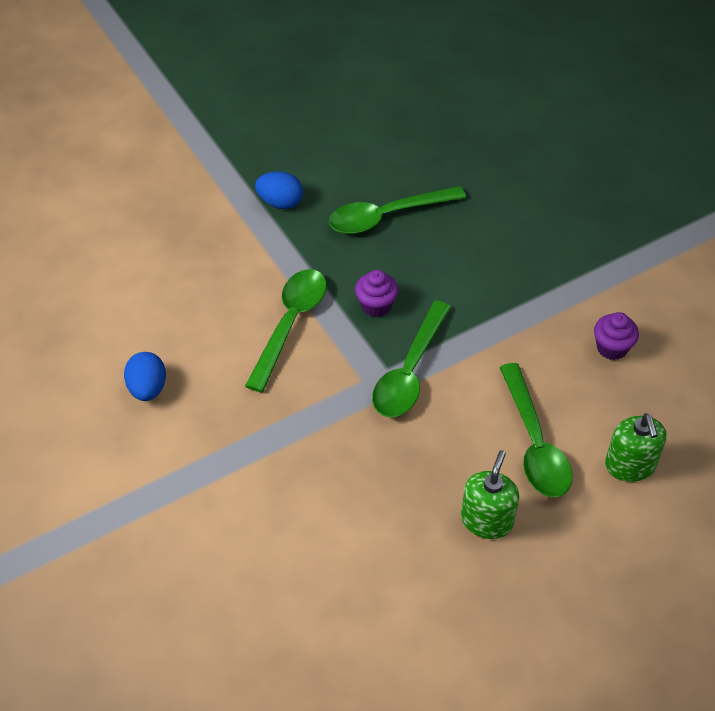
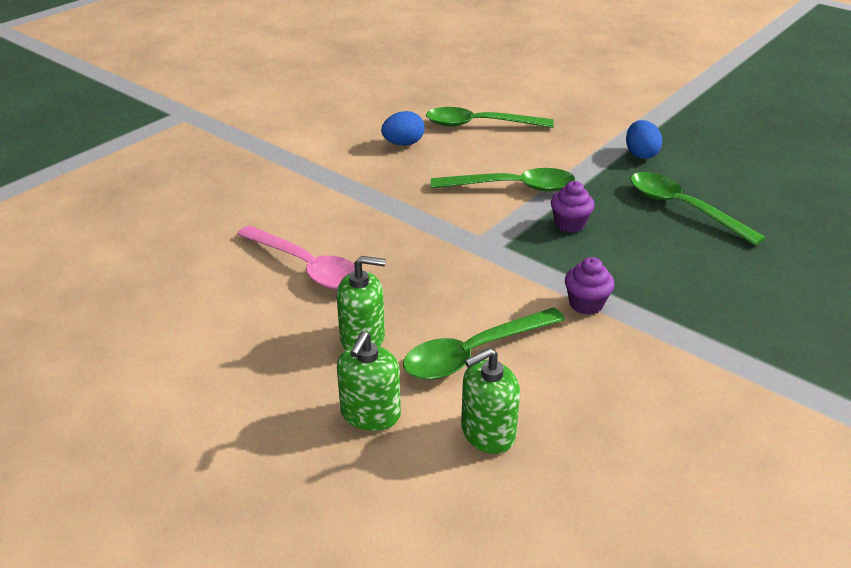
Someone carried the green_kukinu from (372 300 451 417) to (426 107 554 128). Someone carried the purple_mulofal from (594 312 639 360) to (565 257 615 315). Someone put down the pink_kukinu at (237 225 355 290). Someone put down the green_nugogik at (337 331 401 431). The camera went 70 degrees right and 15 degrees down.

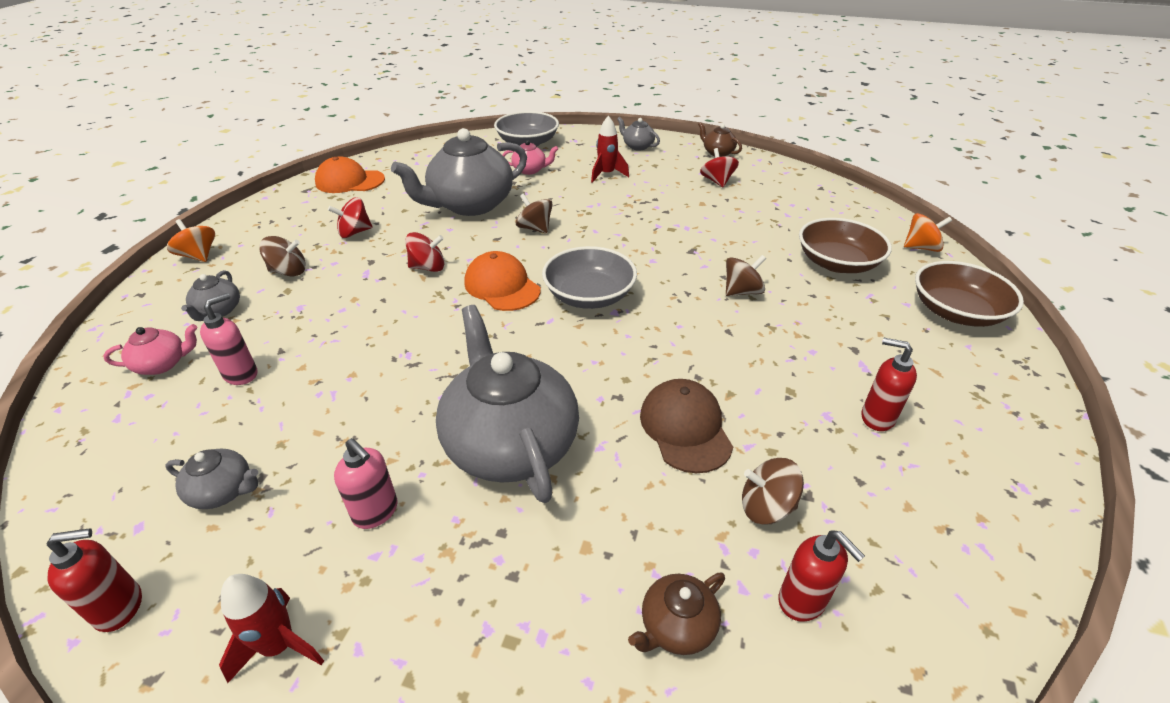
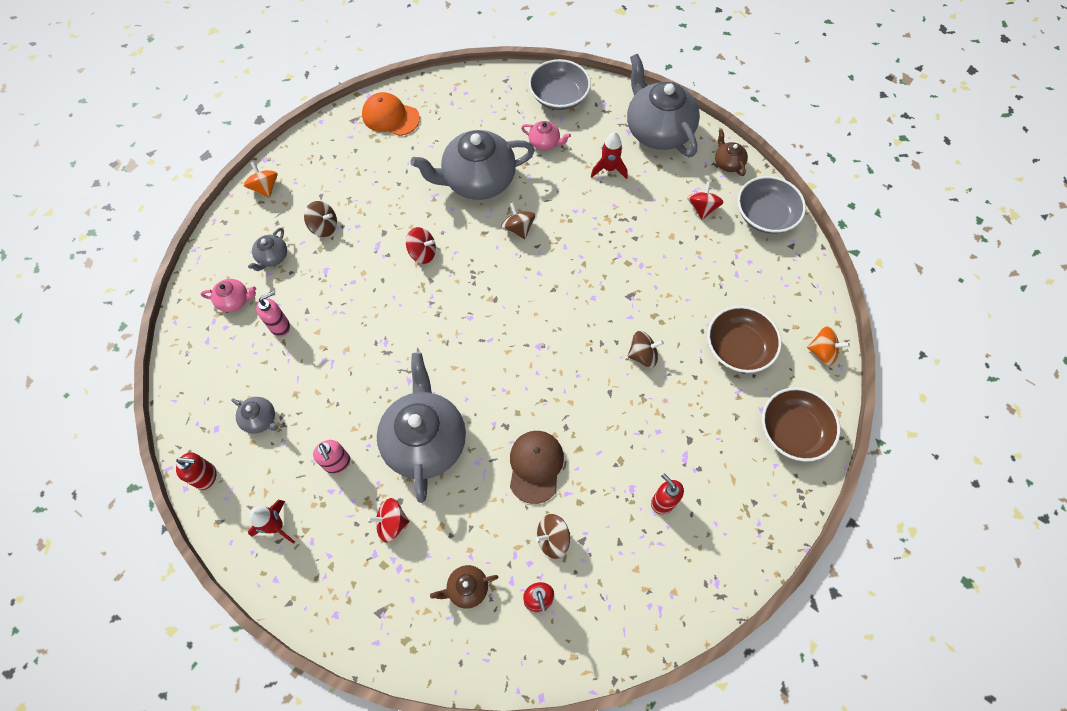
Someone scaled the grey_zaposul at (617 117 660 150) by 2.26. Someone carried the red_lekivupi from (328 197 373 238) to (368 498 409 543). Someone carried the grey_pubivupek from (542 246 637 309) to (737 176 806 234). Someone took away the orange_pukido at (464 251 541 311). Someone rotated the brown_lekivupi at (742 458 804 525) by 45 degrees counterclockwise. The camera went 20 degrees right and 25 degrees up.

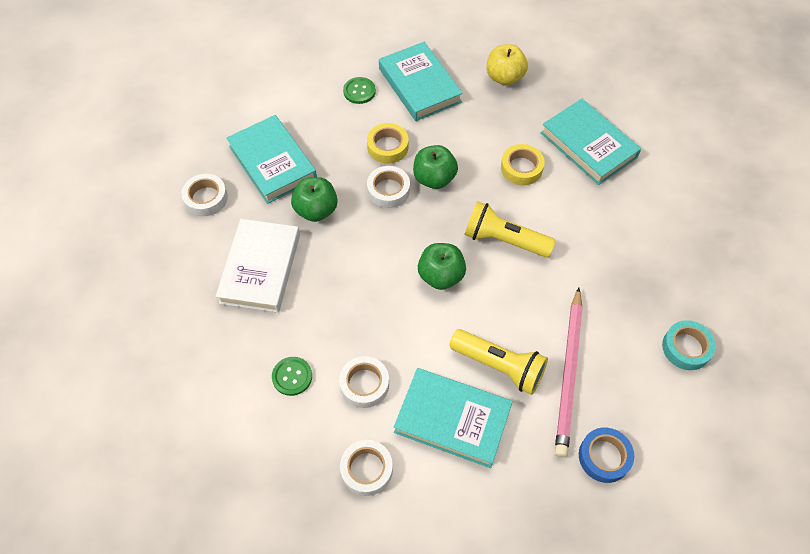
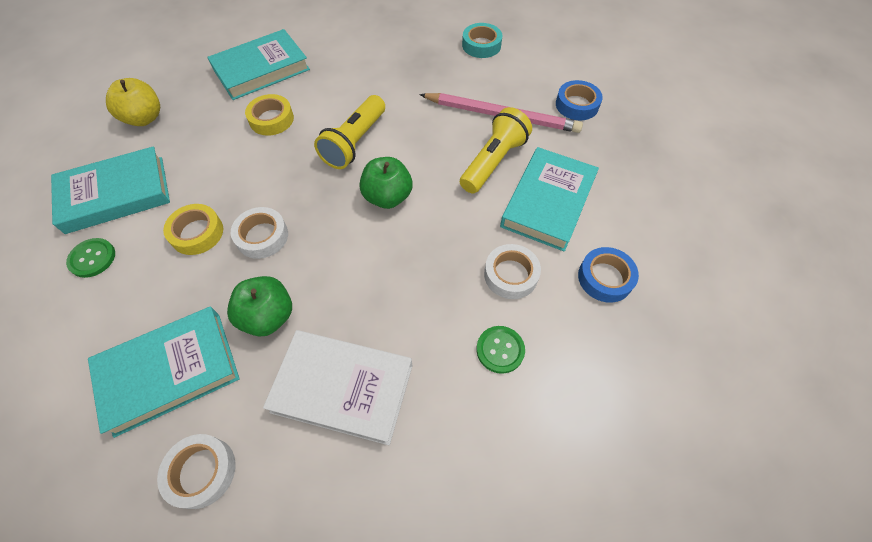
Someone took away the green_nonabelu at (413 145 458 189). Someone repainted the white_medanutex at (340 440 393 496), which became the blue_medanutex at (578 247 639 303). The camera went 85 degrees left and 0 degrees up.

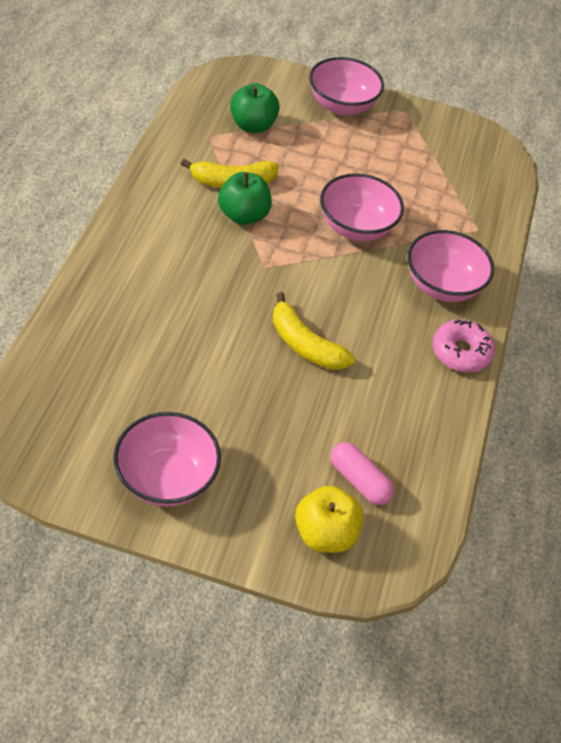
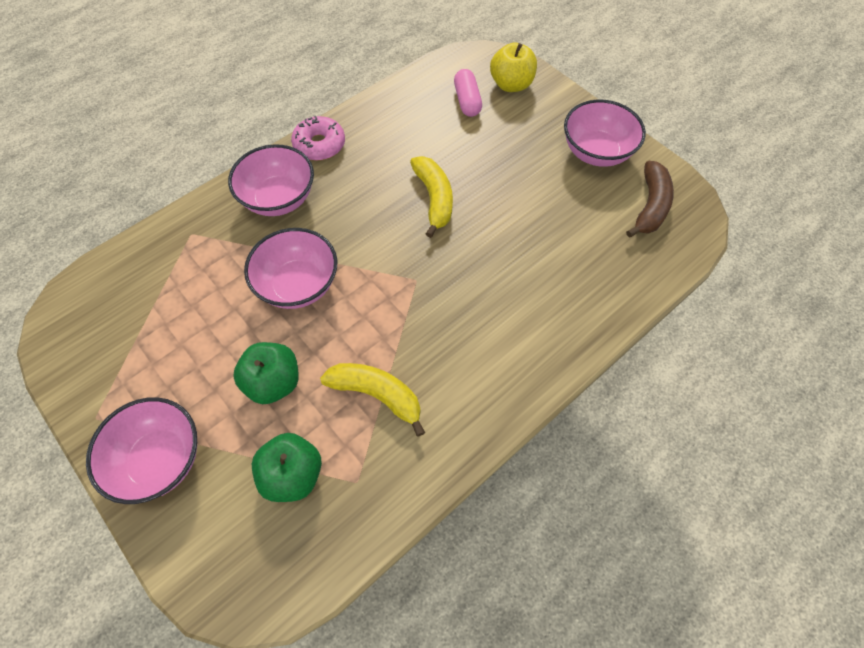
Someone carried the green_nonabelu from (218 172 272 225) to (233 342 299 404). Someone put down the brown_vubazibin at (626 161 674 238). The camera went 140 degrees left and 10 degrees up.

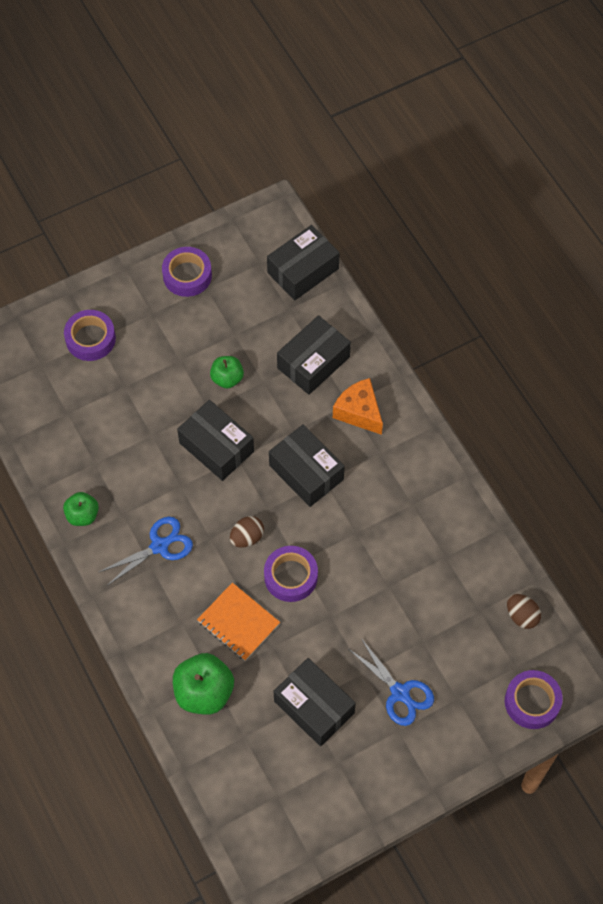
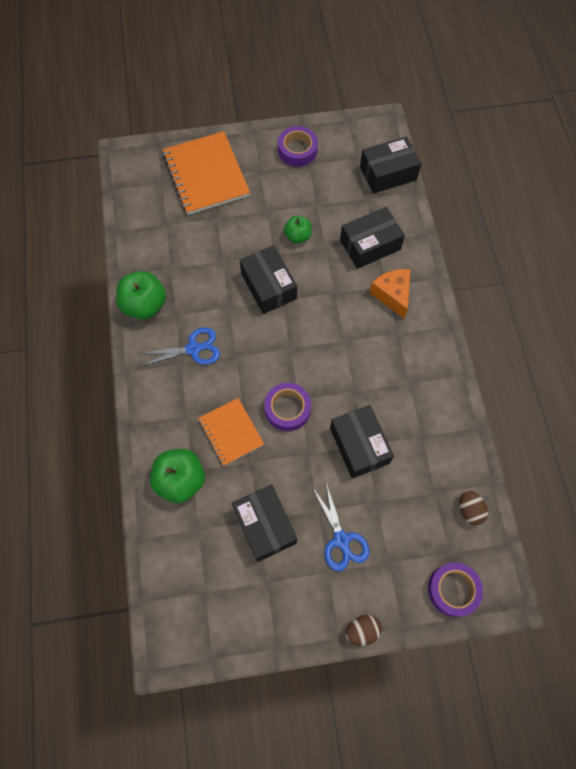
Someone swapped the purple_medanutex at (64 310 116 361) for the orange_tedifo at (163 131 250 215). Someone carried the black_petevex from (269 425 345 507) to (330 405 394 478). Someone scaled the green_nonabelu at (63 492 99 526) by 1.67. Someone carried the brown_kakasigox from (230 516 264 548) to (345 615 382 646). The camera went 20 degrees right and 5 degrees up.

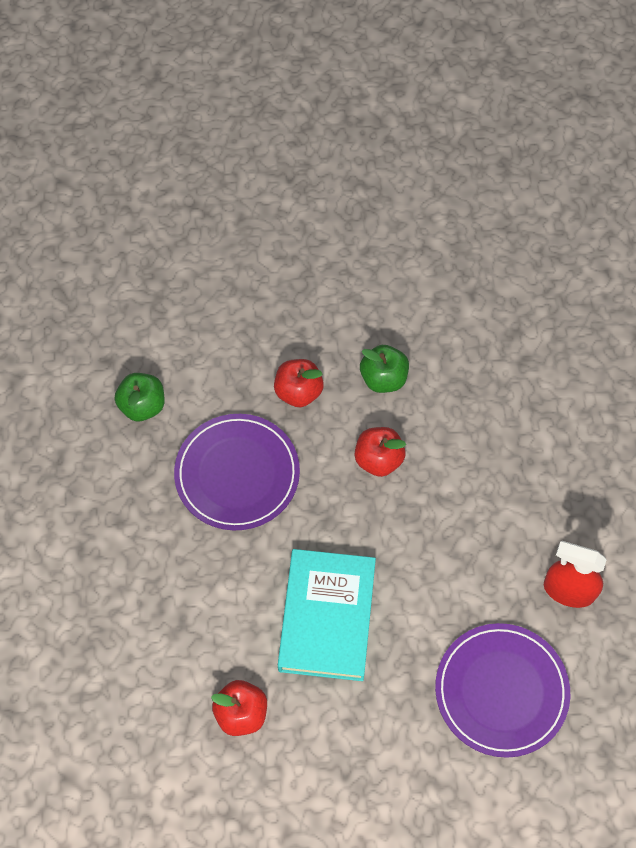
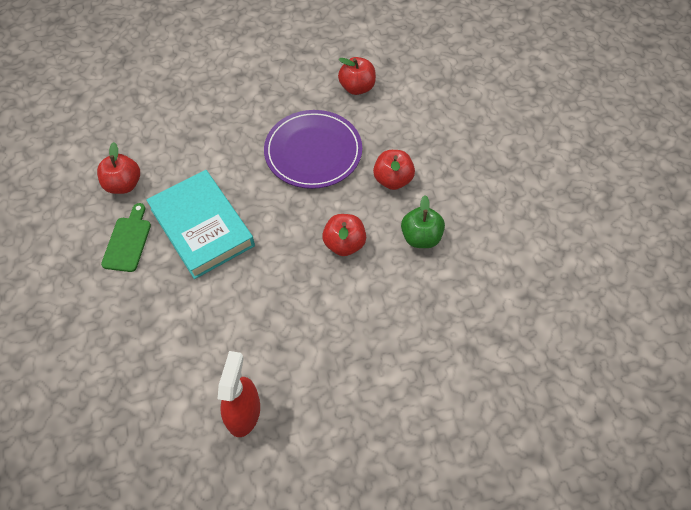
Someone repainted the green_nonabelu at (115 373 165 421), which became the red_nonabelu at (338 57 376 95). Someone rotated the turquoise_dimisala at (278 549 376 681) by 60 degrees clockwise. Someone took away the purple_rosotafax at (435 623 570 758). Someone put down the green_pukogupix at (101 203 151 272). The camera went 80 degrees right and 5 degrees down.

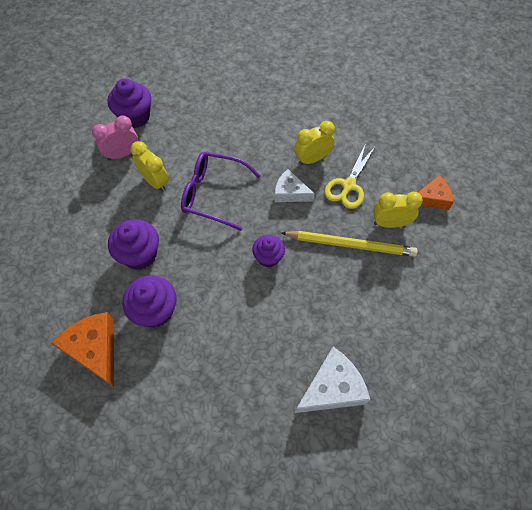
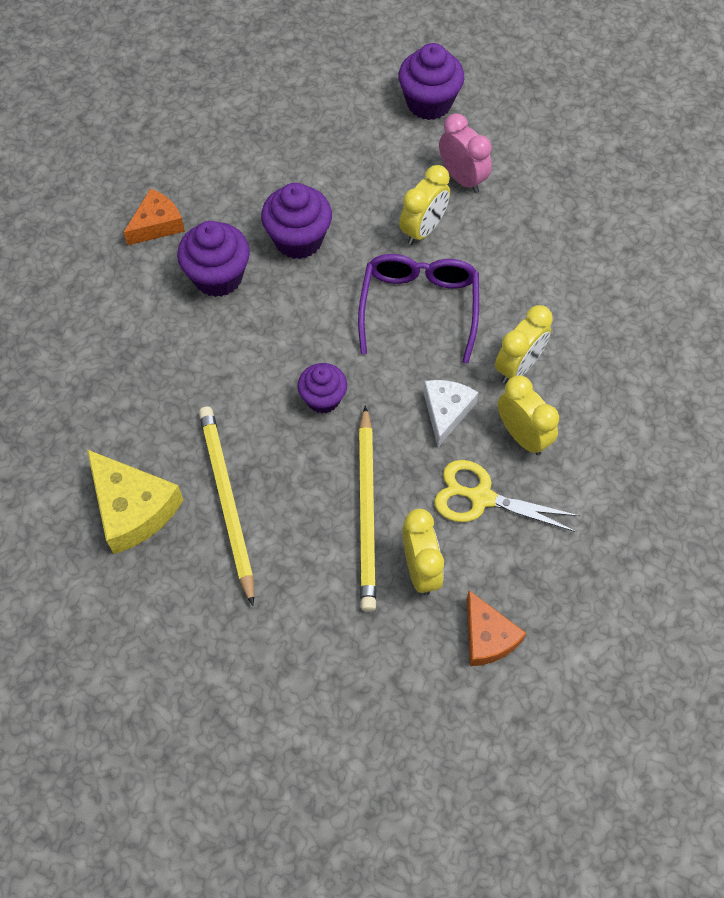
Someone carried the purple_mulofal from (108 79 151 128) to (398 43 464 120). Someone scaled the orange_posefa at (51 312 114 387) by 0.66. Someone repainted the white_posefa at (295 347 370 413), which became the yellow_posefa at (87 450 184 554). Someone put down the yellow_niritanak at (495 305 553 384). Someone put down the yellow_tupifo at (199 406 254 606). The camera went 80 degrees right and 0 degrees up.

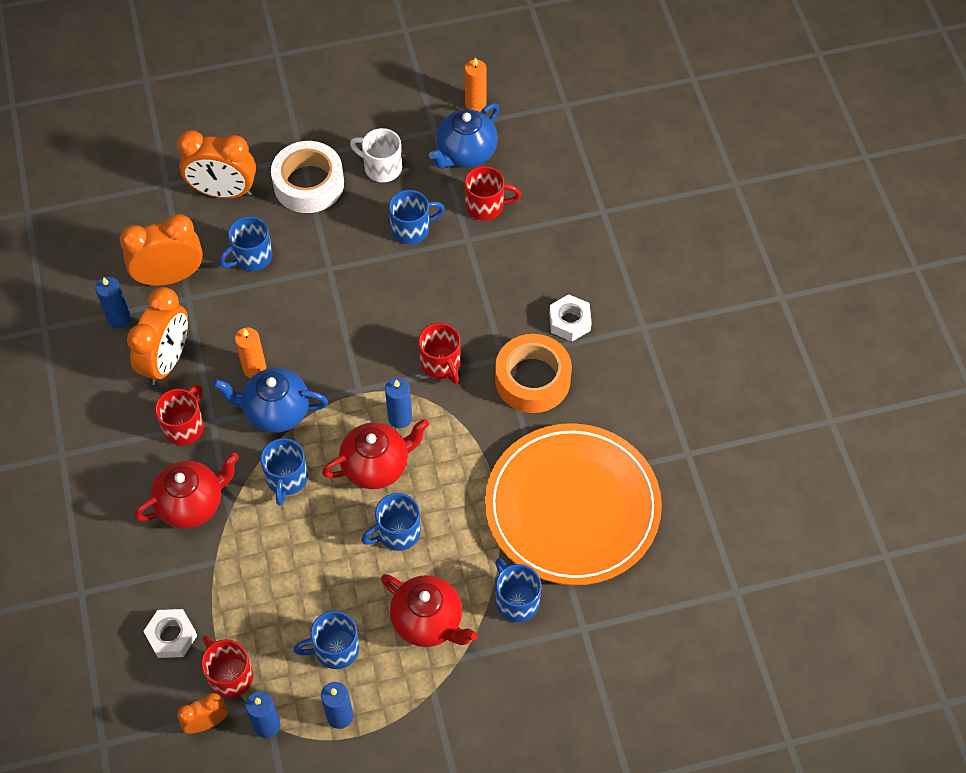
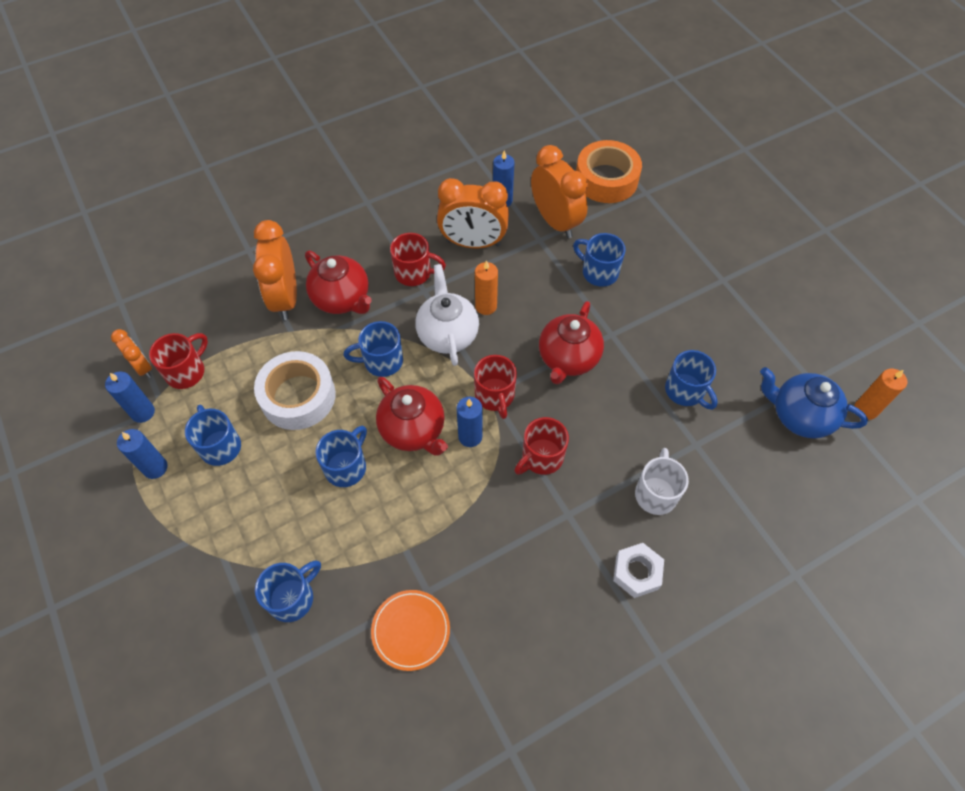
Someone carried the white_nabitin from (350 128 402 182) to (635 448 689 515). Someone carried the orange_niritanak from (177 130 256 198) to (253 220 297 320). Someone carried the white_medanutex from (271 141 344 213) to (254 351 336 430). Someone carried the red_nabitin from (464 166 521 221) to (474 355 517 419). Someone carried the orange_medanutex from (495 334 572 413) to (576 140 642 203). Someone repainted the blue_zaposul at (213 368 328 433), which became the white_zaposul at (415 264 479 366). Someone scaled the orange_rosotafax at (485 423 662 585) by 0.41. Someone rotated the blue_nabitin at (361 493 421 551) by 75 degrees clockwise. Someone carried the red_zaposul from (381 574 478 647) to (539 301 604 384). Someone took away the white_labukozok at (143 609 197 658). The camera went 75 degrees right and 0 degrees up.

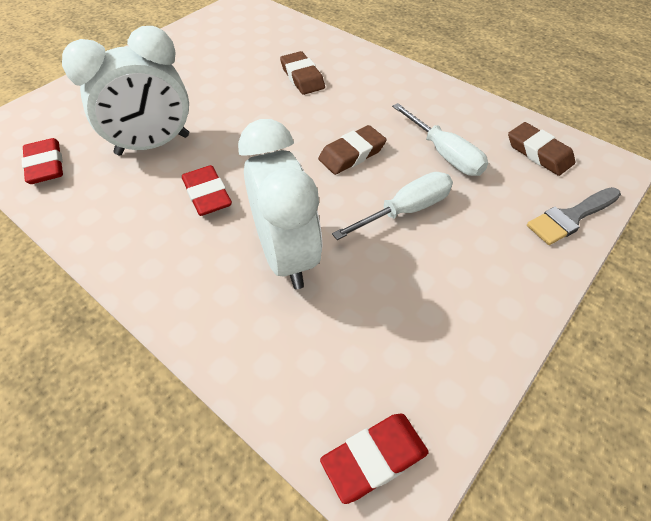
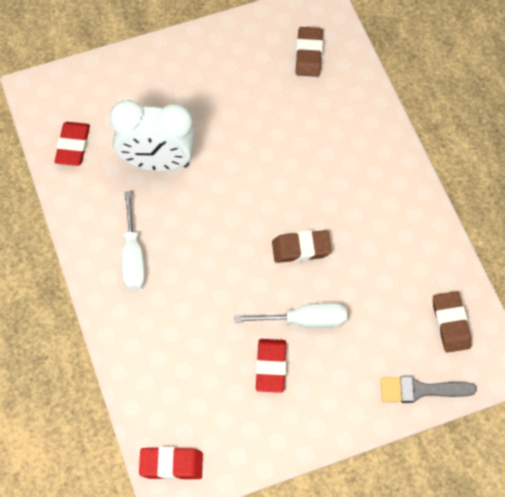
Someone carried the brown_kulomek from (280 51 325 95) to (296 27 323 77). Someone carried the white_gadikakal from (392 103 488 176) to (122 191 145 291). Someone took away the white_niritanak at (238 119 322 289). Someone carried the red_kulomek from (182 165 232 216) to (256 339 286 393). The camera went 30 degrees right and 10 degrees up.

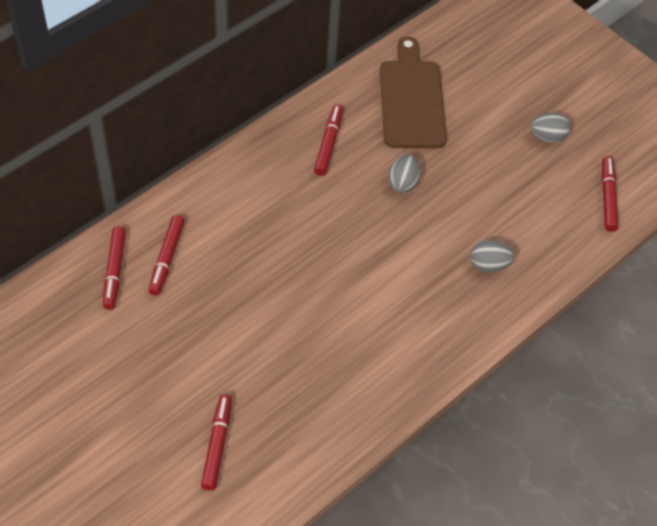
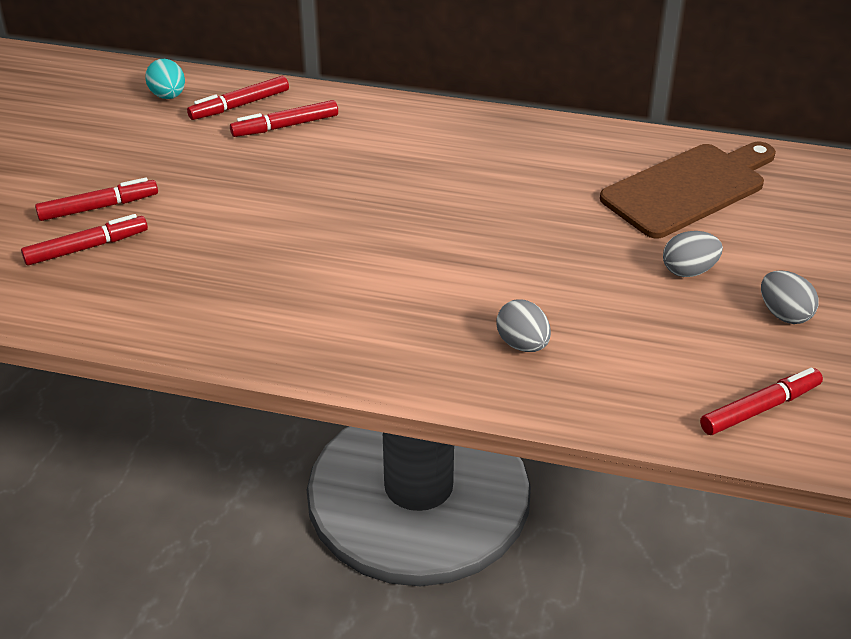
Someone carried the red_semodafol from (314 105 343 176) to (35 177 158 221). Someone carried the grey_kakasigox from (388 155 420 193) to (663 231 723 277). Someone put down the turquoise_kakasigox at (145 59 185 99). The camera went 60 degrees right and 15 degrees down.

